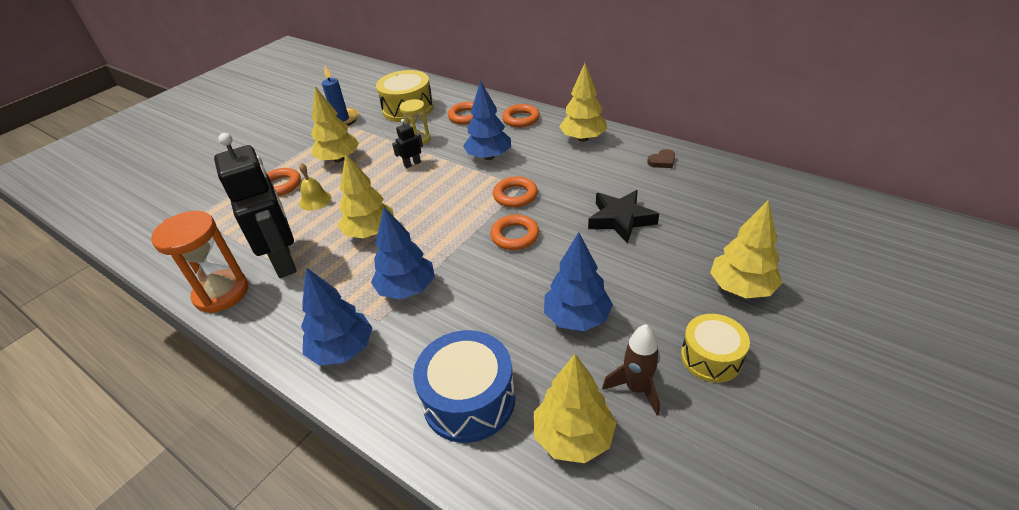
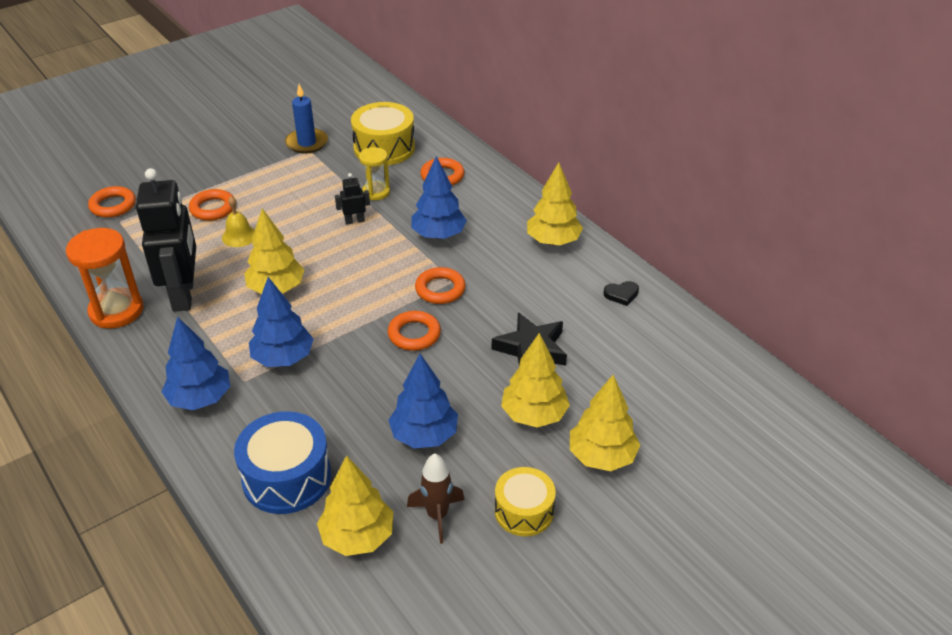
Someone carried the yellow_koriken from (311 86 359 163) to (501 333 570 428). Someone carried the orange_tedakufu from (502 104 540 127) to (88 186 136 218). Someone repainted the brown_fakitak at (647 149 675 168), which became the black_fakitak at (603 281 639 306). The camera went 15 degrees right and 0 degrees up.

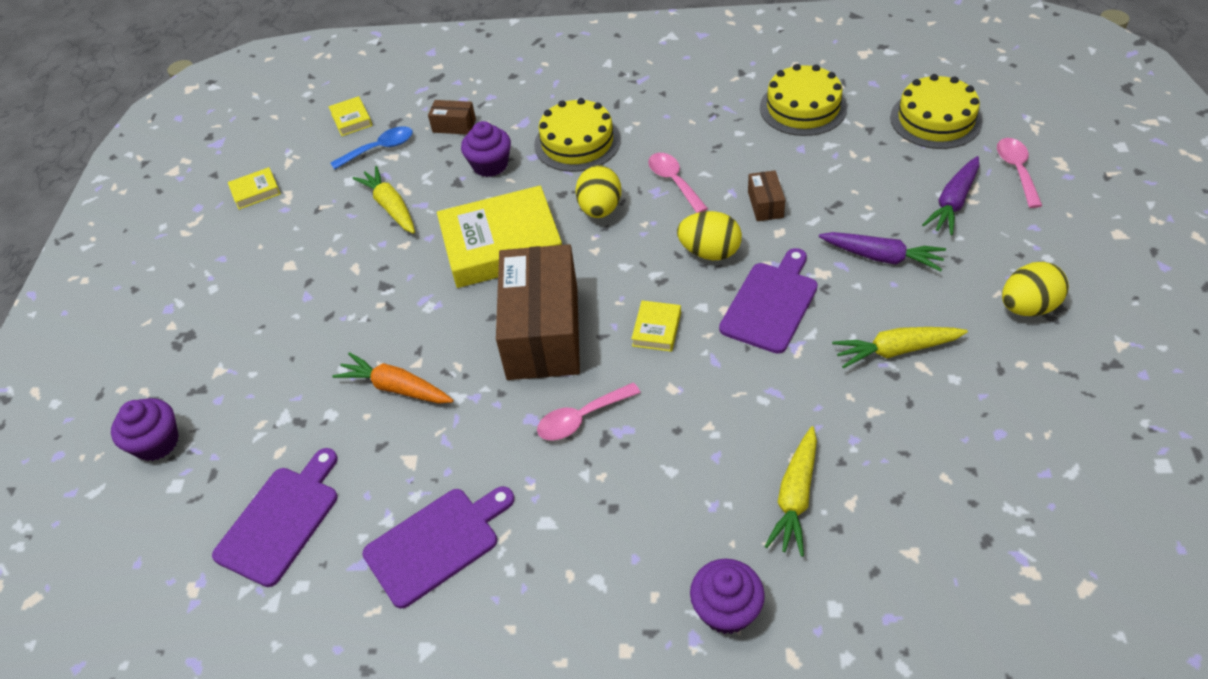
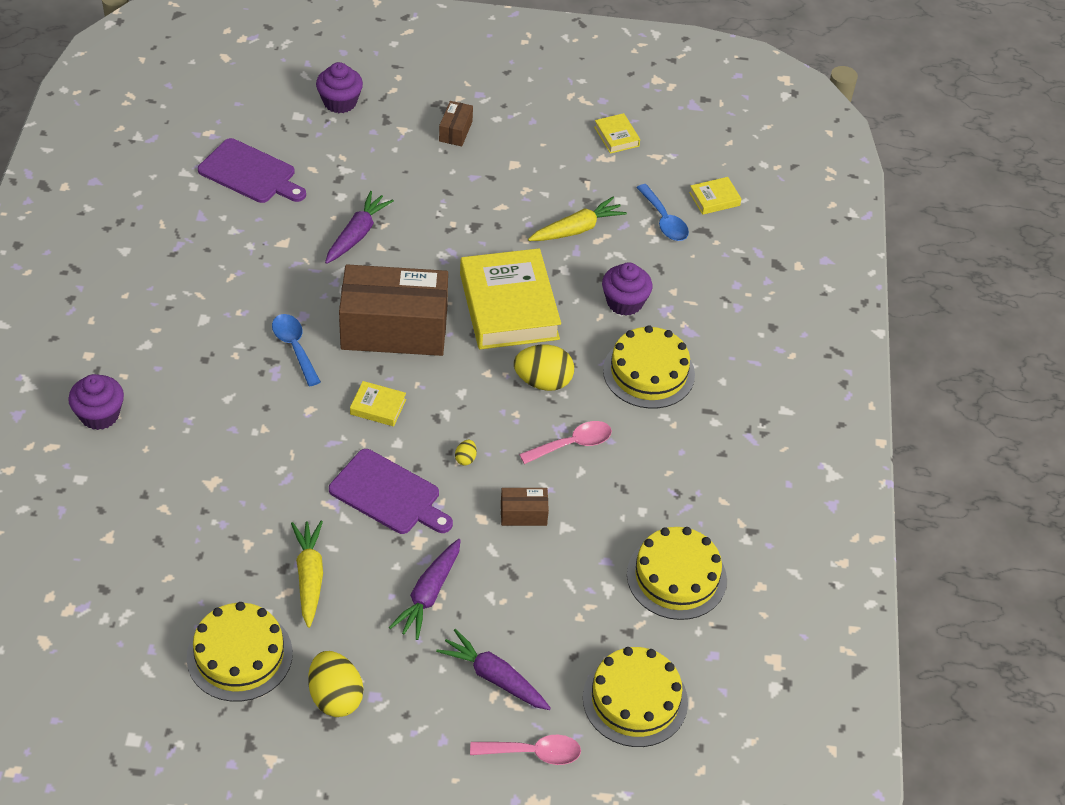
Someone carried the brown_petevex from (428 100 476 135) to (439 101 473 146). Someone scaled the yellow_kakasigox at (677 211 742 260) by 0.45. Someone repainted the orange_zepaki at (332 352 454 404), which became the purple_zepaki at (325 191 394 264). Someone repainted the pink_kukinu at (537 382 641 440), which became the blue_kukinu at (272 314 321 386). Someone took away the yellow_zepaki at (764 426 817 557). Someone took away the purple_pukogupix at (362 486 514 609). Someone put down the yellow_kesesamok at (186 602 293 702). The camera went 85 degrees right and 0 degrees up.

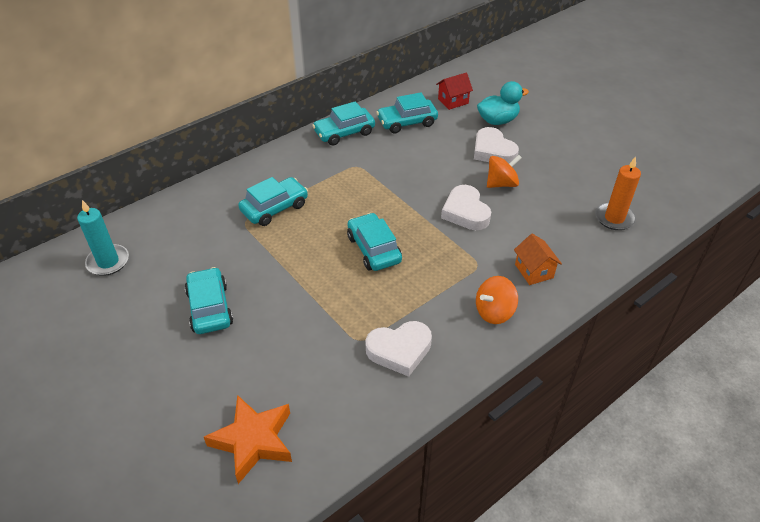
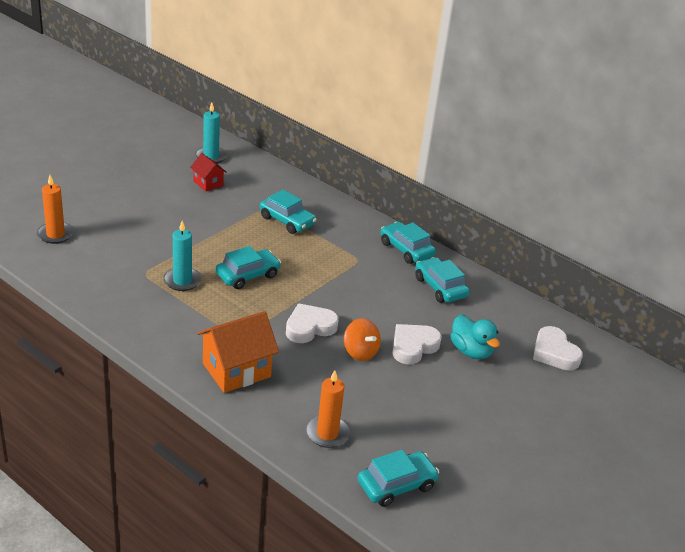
Someone carried the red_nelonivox from (436 73 473 110) to (190 153 227 192). Someone scaled the orange_nelonivox at (514 233 562 285) by 1.80. Someone carried the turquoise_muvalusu from (185 267 233 334) to (358 450 440 507). Someone took away the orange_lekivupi at (476 276 518 324). Someone carried the white_fakitak from (365 321 432 377) to (533 326 583 370). Someone swapped the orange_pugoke at (204 395 292 484) for the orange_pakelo at (37 175 74 244). Someone put down the turquoise_pakelo at (163 221 202 291). The camera went 75 degrees right and 10 degrees down.

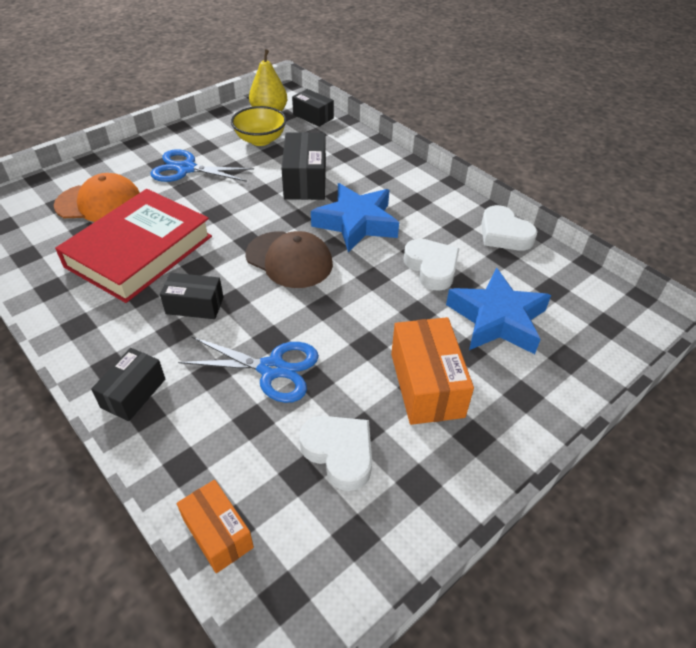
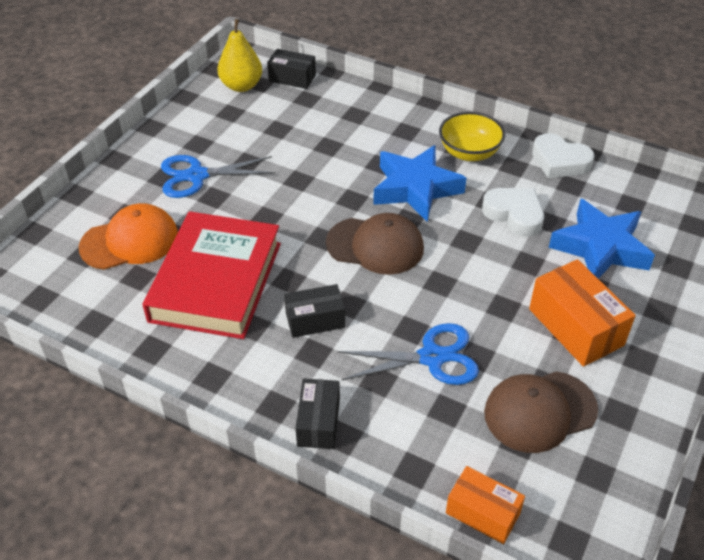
Someone carried the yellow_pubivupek from (231 106 287 146) to (439 112 505 161). Someone took away the black_petevex at (281 132 326 200). Someone swapped the white_fakitak at (299 416 372 491) for the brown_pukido at (484 371 598 453). The camera went 20 degrees left and 0 degrees up.

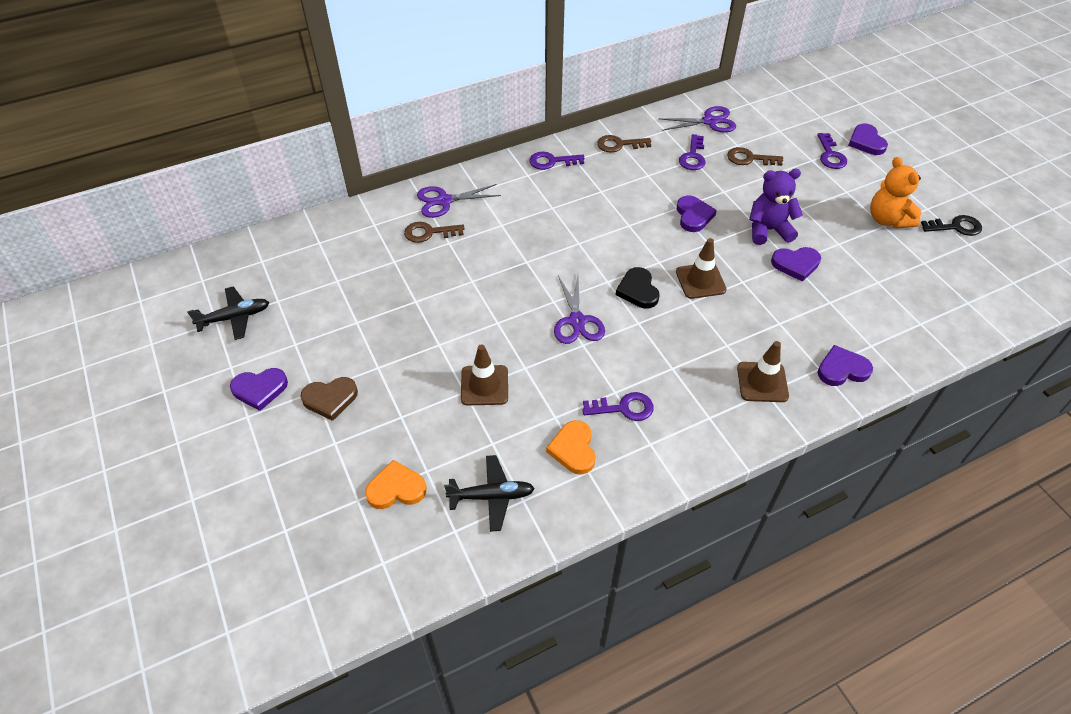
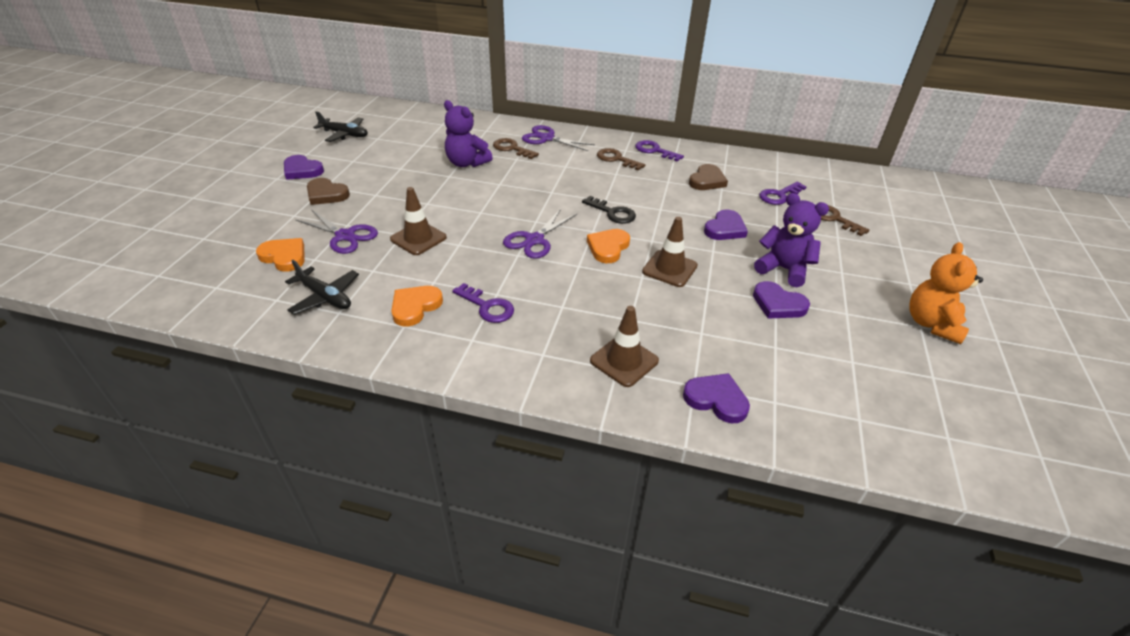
Someone carried the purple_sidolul from (658 106 736 132) to (296 210 378 254). Someone took away the purple_fakitak at (848 123 888 155). Someone took away the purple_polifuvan at (817 133 847 169). Someone carried the brown_polifuvan from (597 135 651 153) to (597 148 645 171). Someone carried the black_polifuvan from (921 215 982 236) to (582 196 636 224). Someone repainted the black_fakitak at (616 267 660 309), which became the orange_fakitak at (587 229 630 263). Someone put down the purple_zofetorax at (444 100 493 167). Someone put down the brown_fakitak at (689 164 728 190). The camera went 40 degrees right and 10 degrees down.

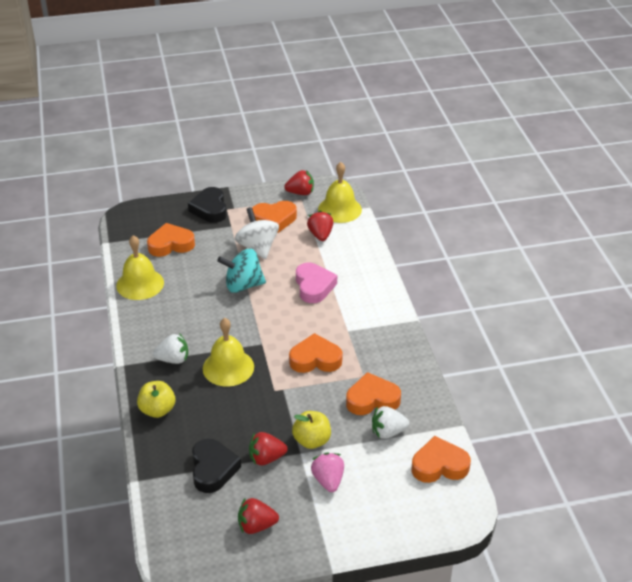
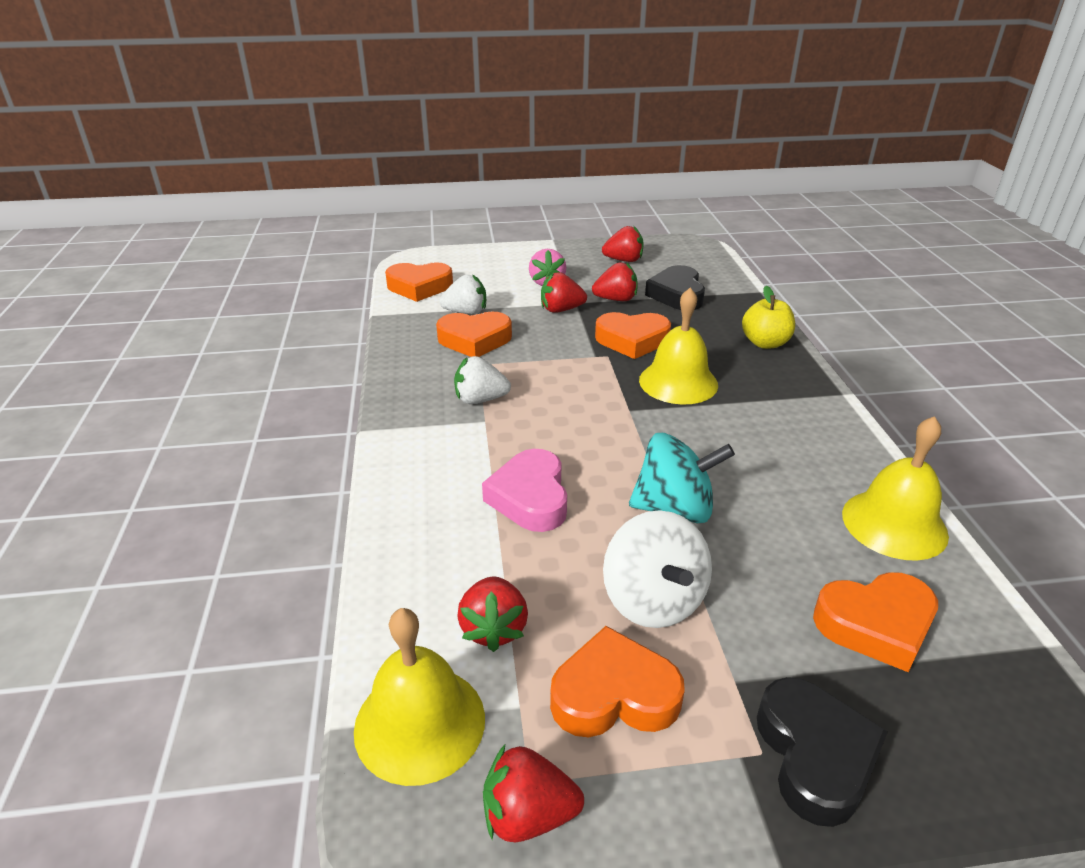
Someone carried the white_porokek from (153 333 188 364) to (454 356 511 404). Someone carried the orange_fakitak from (289 333 343 373) to (595 312 671 359). Someone swapped the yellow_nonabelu at (292 411 331 449) for the red_porokek at (541 272 587 313). The camera went 175 degrees left and 5 degrees down.

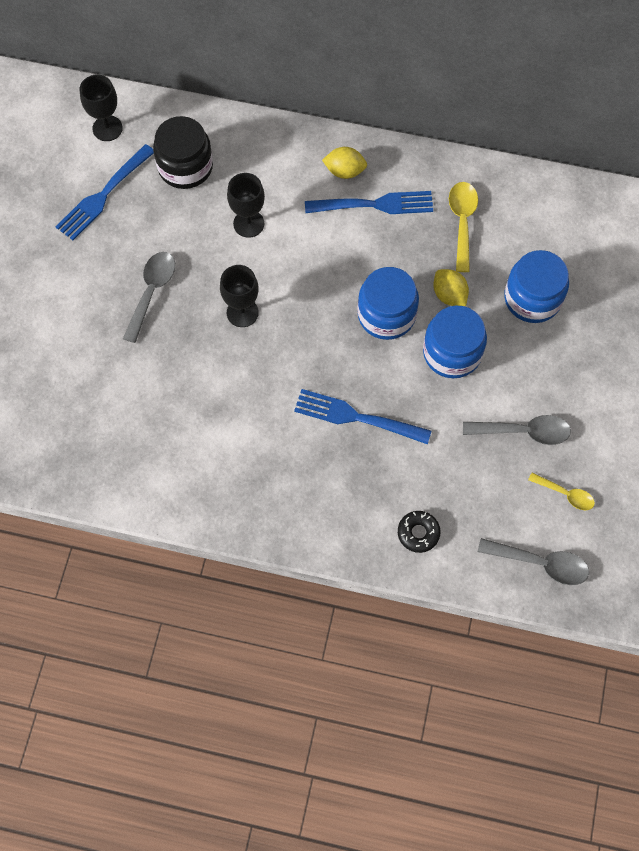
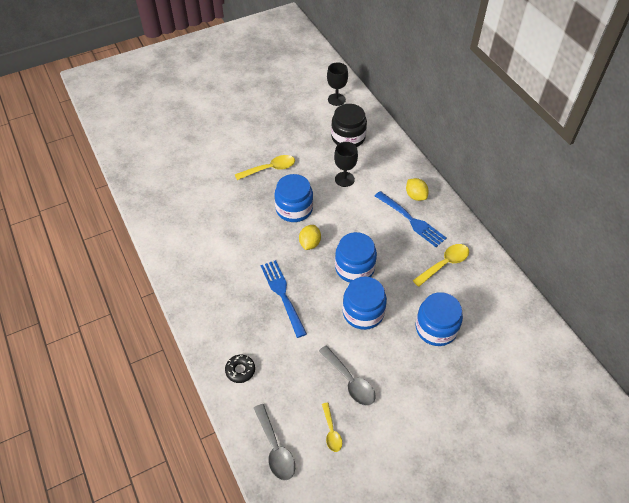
Someone took away the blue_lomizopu at (55 144 154 240). Someone repainted the grey_kukinu at (123 252 175 343), which became the yellow_kukinu at (235 155 295 180). Someone swapped the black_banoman at (220 265 259 327) for the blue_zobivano at (275 174 313 222). Someone carried the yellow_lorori from (433 269 469 306) to (299 225 321 250). The camera went 50 degrees right and 15 degrees down.

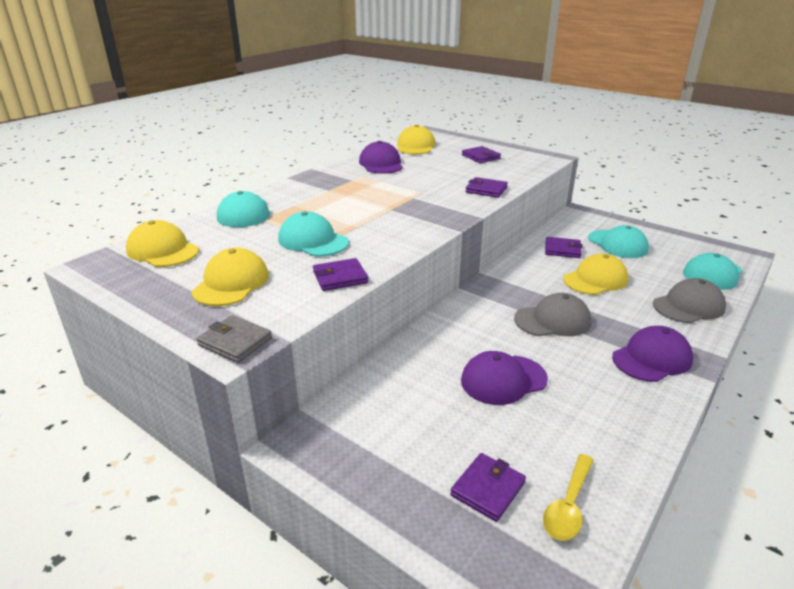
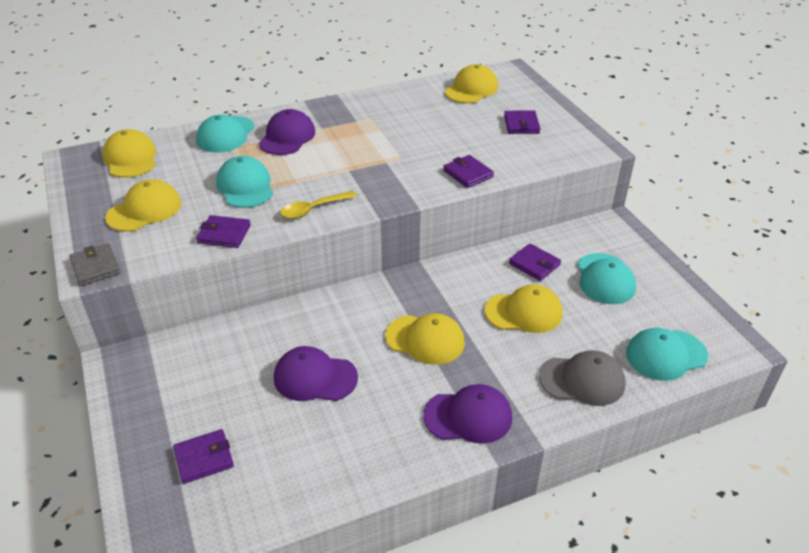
Someone carried the purple_pukido from (359 141 403 174) to (259 109 315 155). Someone repainted the grey_pukido at (514 293 591 336), which became the yellow_pukido at (385 313 465 365). Someone carried the yellow_kukinu from (543 454 594 541) to (280 191 357 219). The camera went 30 degrees right and 10 degrees up.

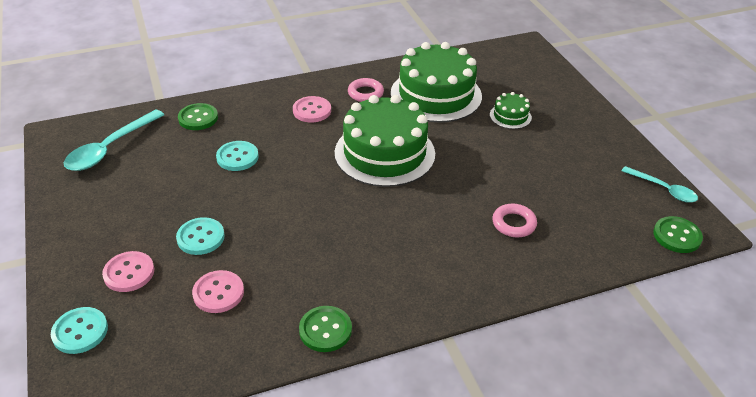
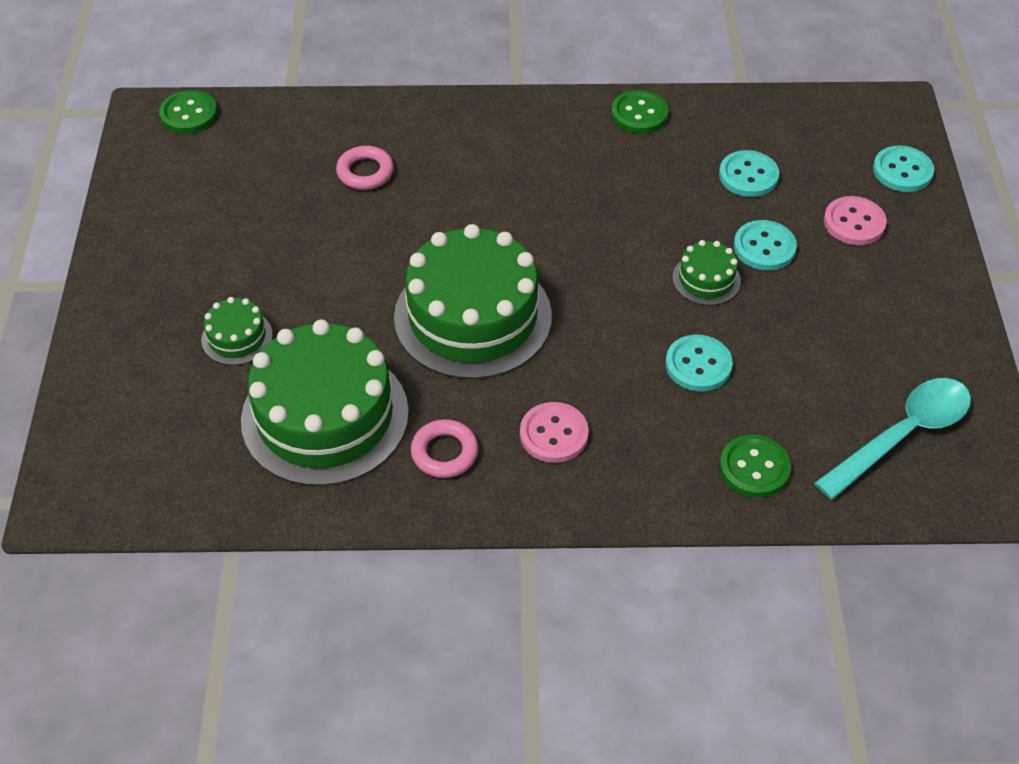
Someone took away the turquoise_kukinu at (622 166 698 203). Someone repainted the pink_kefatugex at (192 270 244 313), which became the turquoise_kefatugex at (719 150 779 197). Someone put down the green_kesesamok at (672 240 741 305). The camera went 160 degrees left and 10 degrees up.

